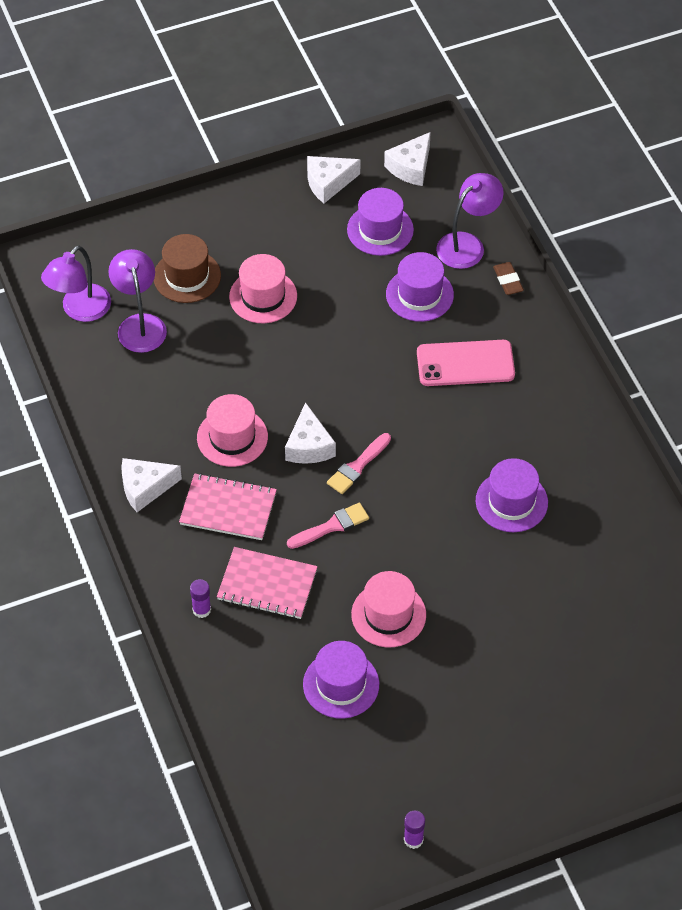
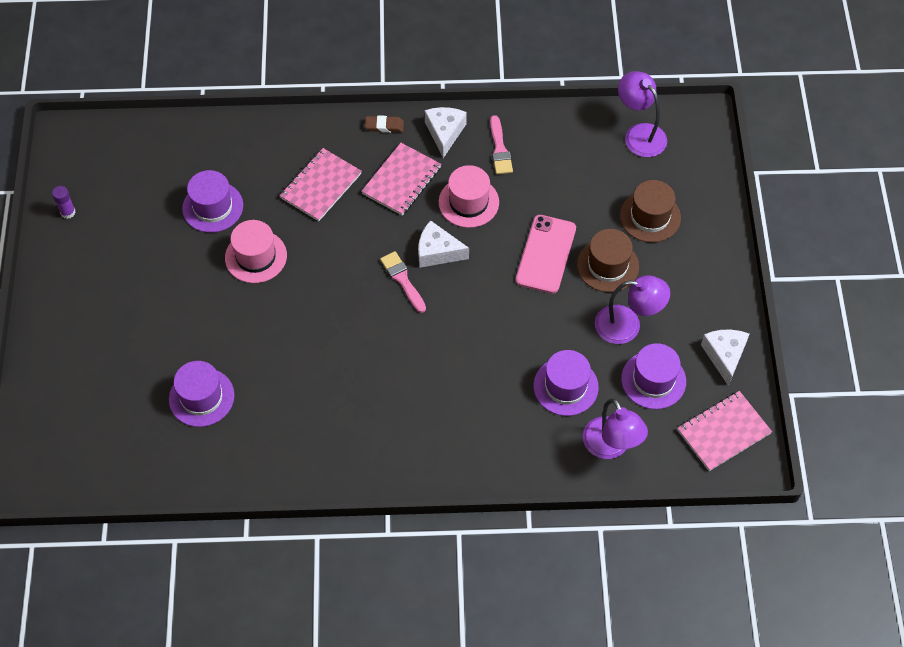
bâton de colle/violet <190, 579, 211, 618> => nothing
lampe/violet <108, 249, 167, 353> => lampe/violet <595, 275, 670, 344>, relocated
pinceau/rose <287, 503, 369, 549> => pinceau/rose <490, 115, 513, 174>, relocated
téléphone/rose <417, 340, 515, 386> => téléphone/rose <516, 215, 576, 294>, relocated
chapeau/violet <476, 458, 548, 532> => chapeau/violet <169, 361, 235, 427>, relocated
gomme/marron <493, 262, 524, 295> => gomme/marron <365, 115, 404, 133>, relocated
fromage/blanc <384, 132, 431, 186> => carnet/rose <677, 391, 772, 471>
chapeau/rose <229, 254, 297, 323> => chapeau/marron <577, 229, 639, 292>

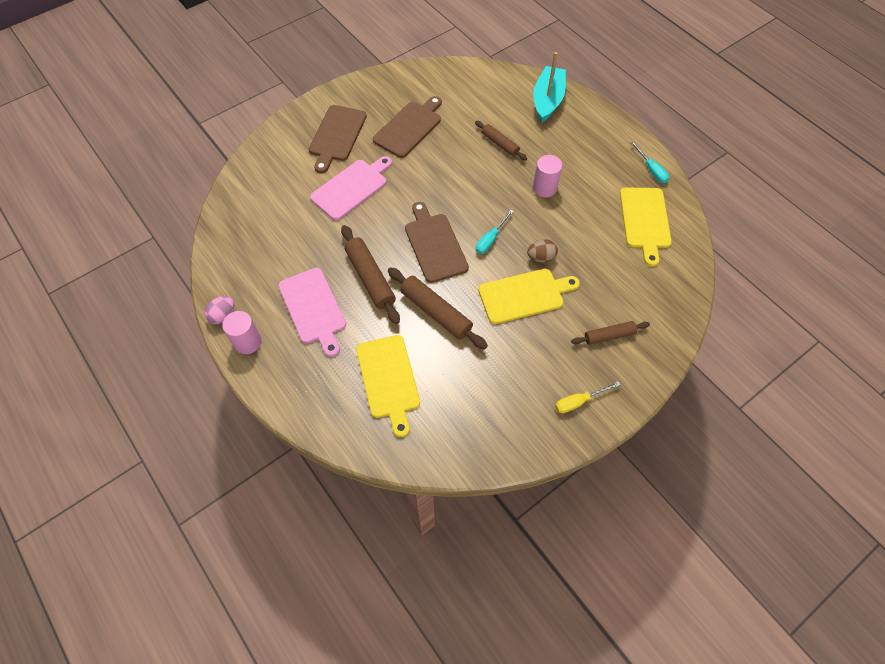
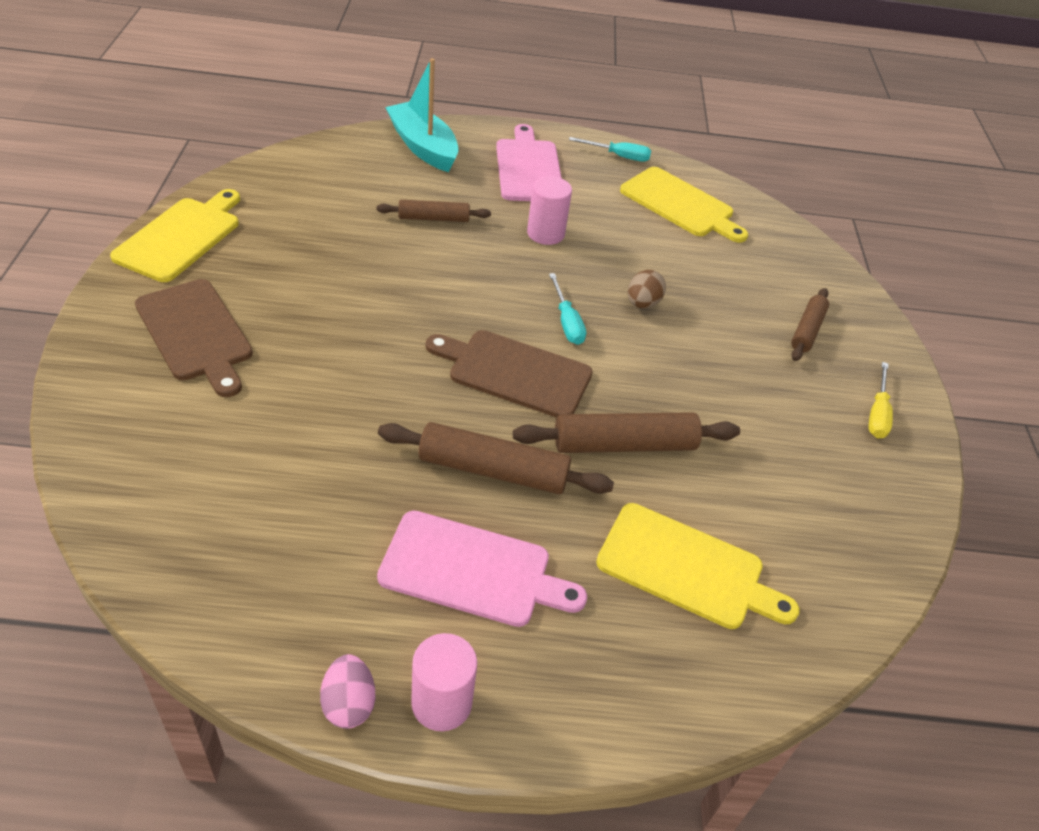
planche à découper/marron <373, 96, 442, 158> => nothing
planche à découper/rose <310, 156, 392, 220> => planche à découper/rose <496, 124, 562, 201>, relocated
planche à découper/jaune <478, 269, 580, 324> => planche à découper/jaune <110, 189, 240, 282>, relocated

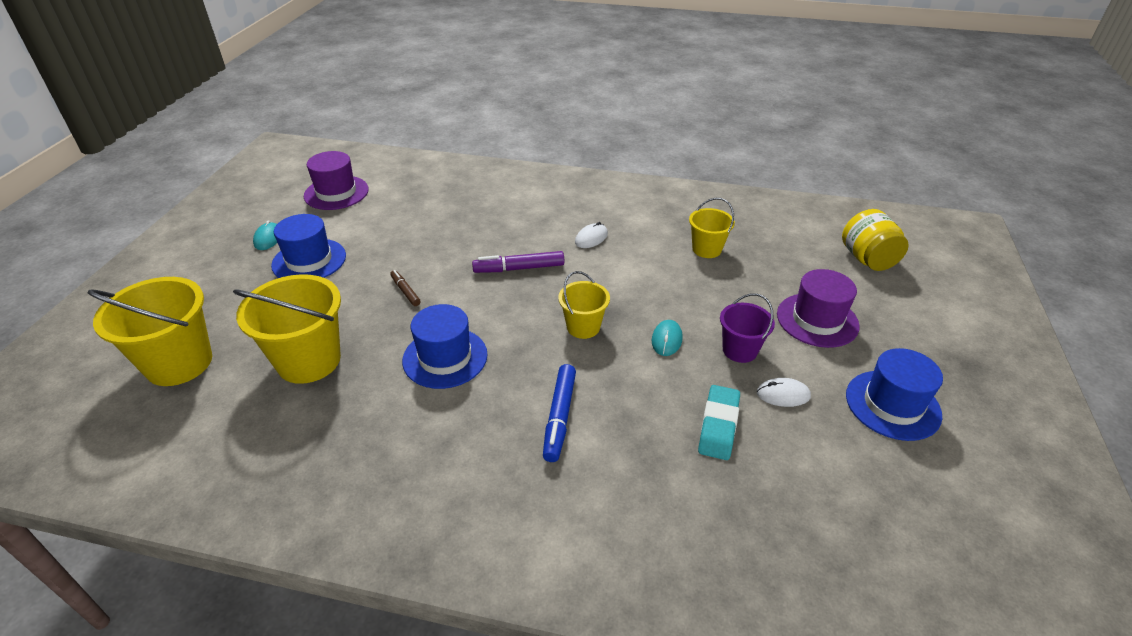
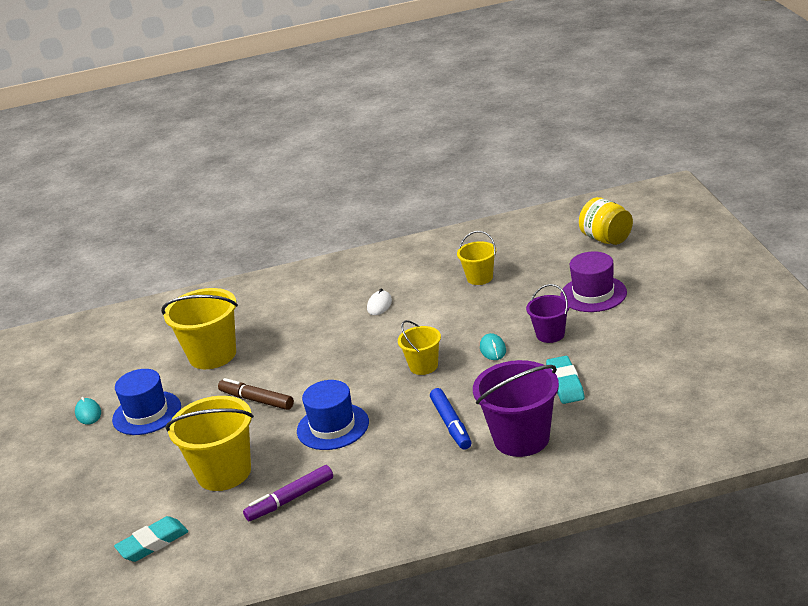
chapeau/violet <304, 151, 369, 210> => nothing
souris/blanc <757, 378, 811, 407> => nothing
chapeau/bleu <846, 348, 943, 441> => nothing
nothing => gomme/turquoise <114, 516, 188, 562>
nothing => seau/violet <473, 360, 559, 457>
seau/jaune <87, 277, 212, 386> => seau/jaune <161, 288, 238, 369>, relocated
feutre/violet <472, 251, 564, 273> => feutre/violet <243, 465, 333, 521>, relocated
feutre/marron <390, 270, 421, 306> => feutre/marron <218, 378, 294, 410>, x1.67

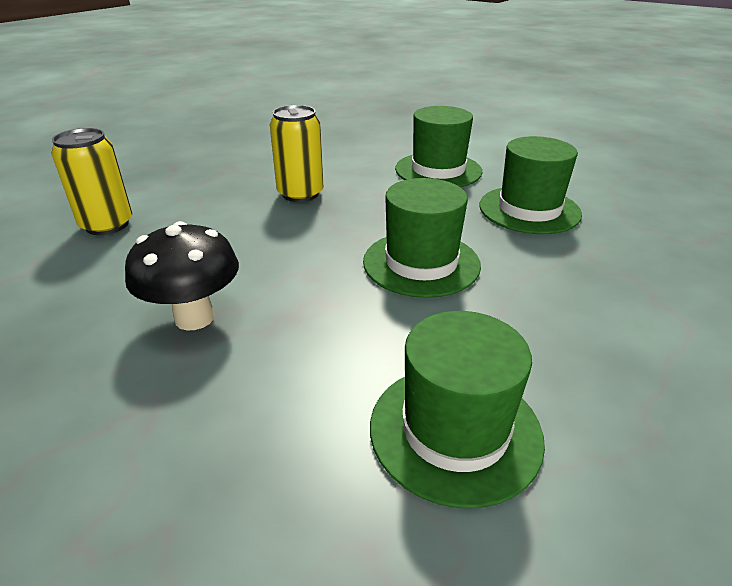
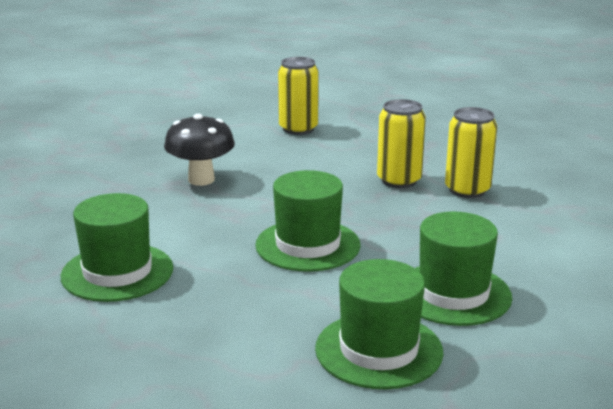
nothing => canette/jaune <445, 107, 497, 198>
chapeau/vert <395, 106, 482, 187> => chapeau/vert <315, 259, 444, 389>, relocated

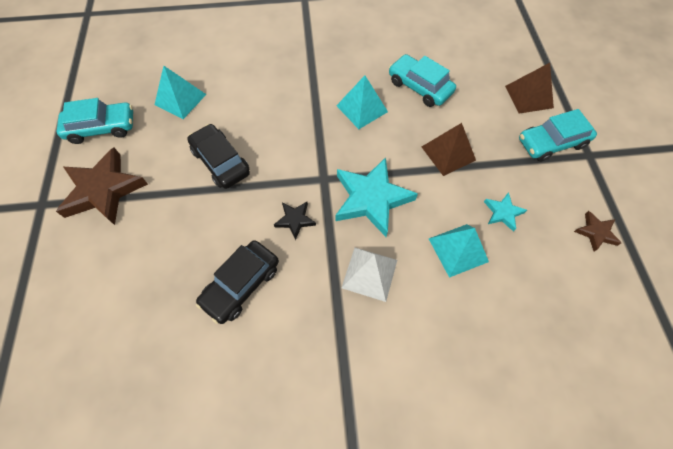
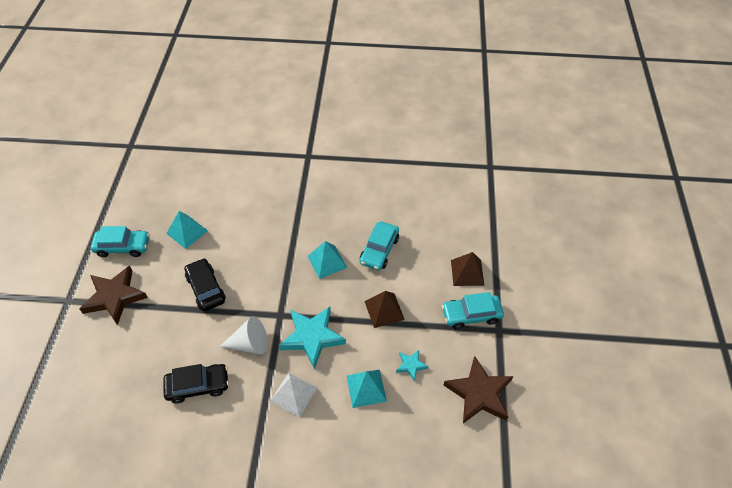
étoile/noir <274, 202, 316, 240> => cône/blanc <219, 316, 268, 354>
voiture/noir <196, 240, 279, 324> => voiture/noir <163, 364, 229, 404>, 150 degrees counterclockwise
voiture/turquoise <389, 54, 456, 107> => voiture/turquoise <360, 221, 399, 270>, 120 degrees counterclockwise
étoile/marron <574, 211, 621, 251> => étoile/marron <444, 356, 513, 424>, x2.07

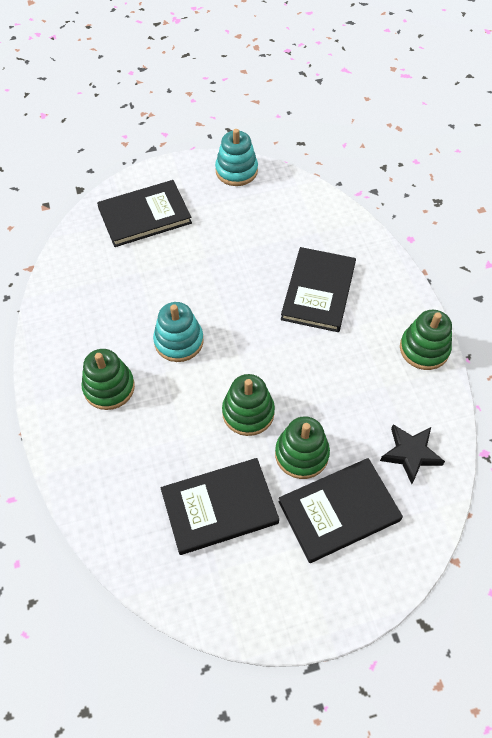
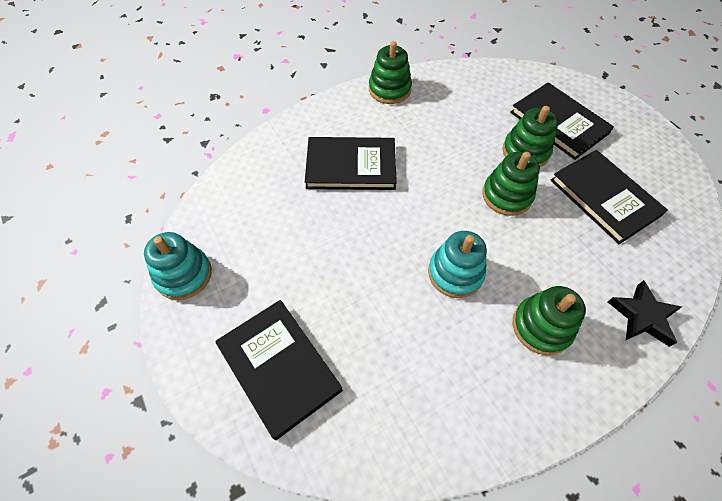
étoile/noir <380, 424, 445, 484> => étoile/noir <608, 280, 682, 347>, relocated

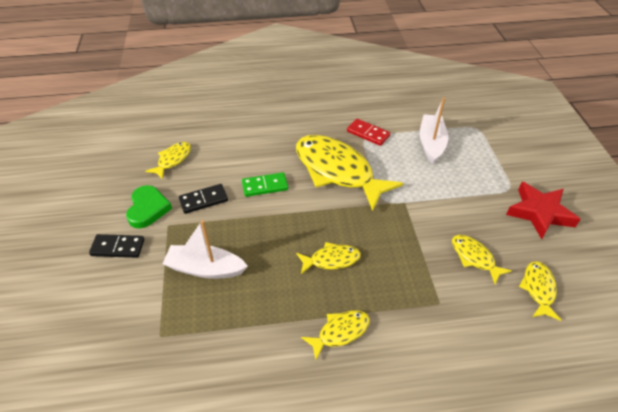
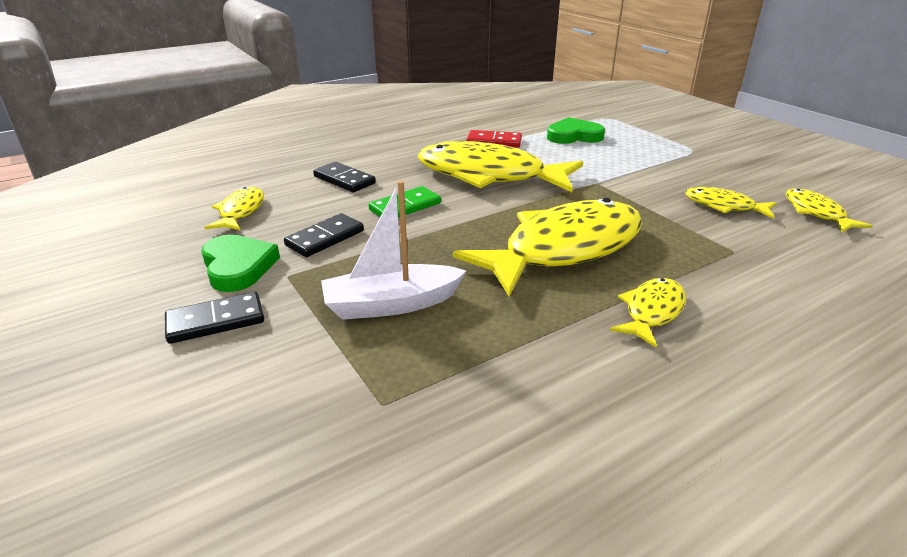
étoile/rouge <506, 182, 581, 239> => nothing
nothing => domino/noir <313, 162, 376, 192>
bateau/blanc <420, 97, 448, 164> => cœur/vert <547, 117, 605, 144>
poisson/jaune <296, 242, 361, 274> => poisson/jaune <453, 198, 642, 297>, x2.14

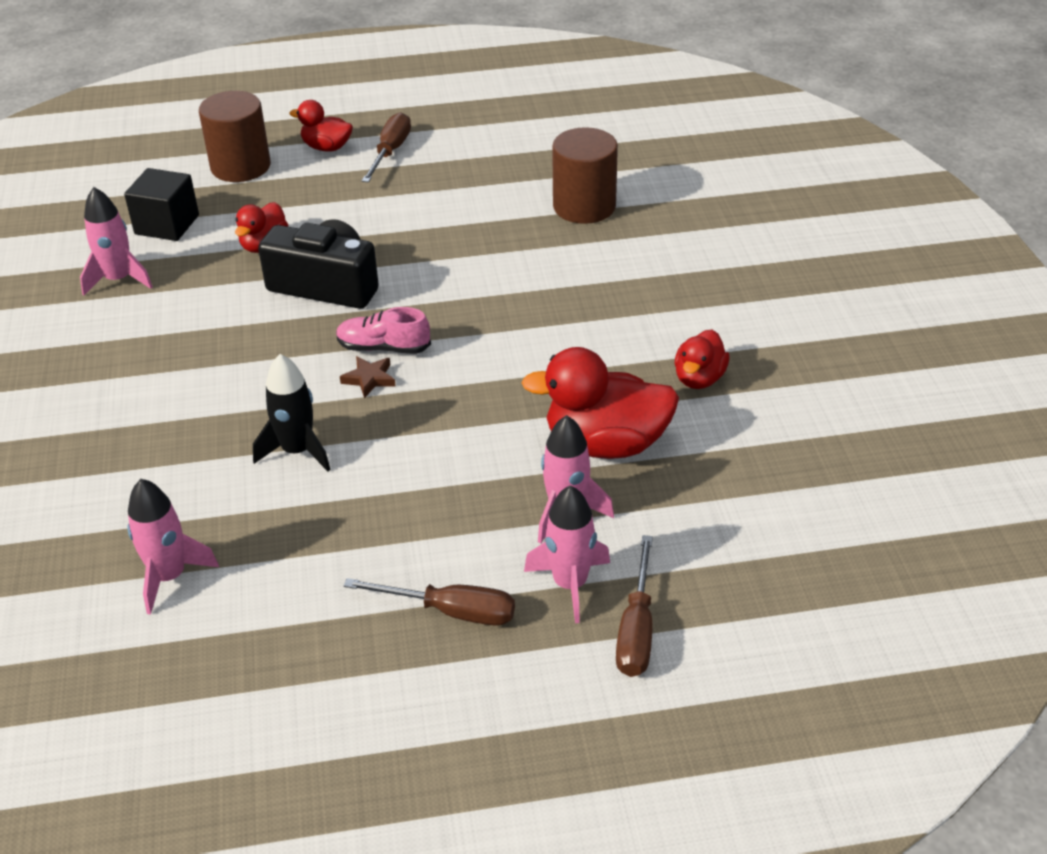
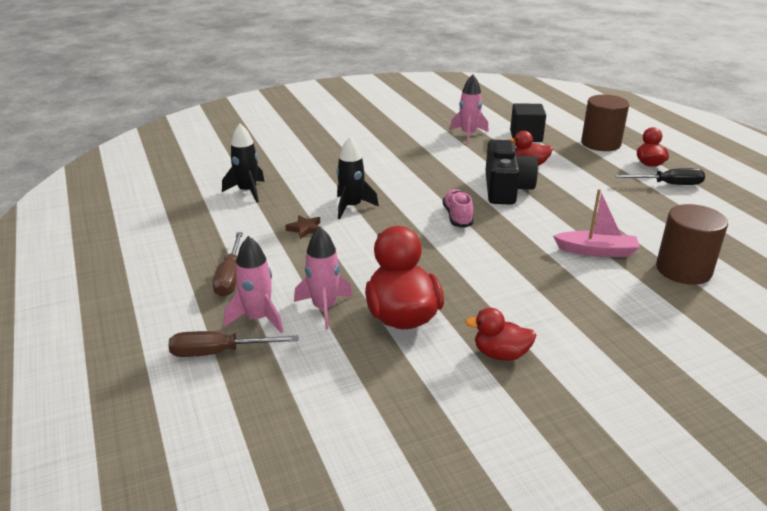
nothing => bateau/rose <553, 189, 640, 257>
étoile/marron <340, 356, 395, 398> => étoile/marron <285, 215, 320, 239>, relocated
fusée/rose <127, 479, 219, 615> => fusée/noir <222, 123, 265, 202>
tournevis/marron <362, 112, 411, 183> => tournevis/noir <615, 168, 705, 185>

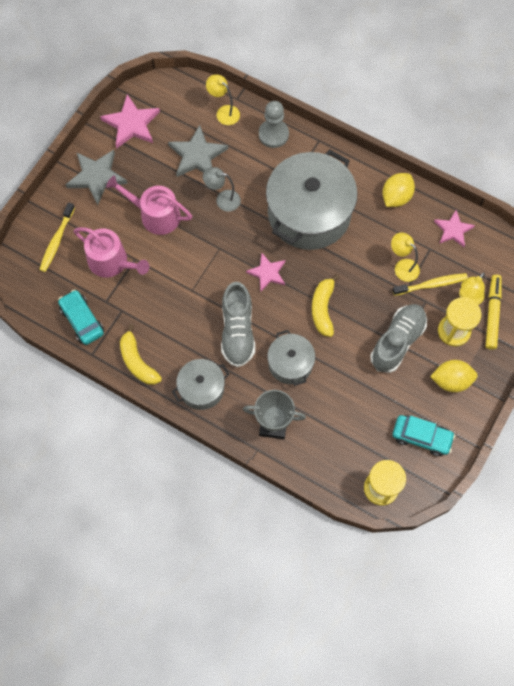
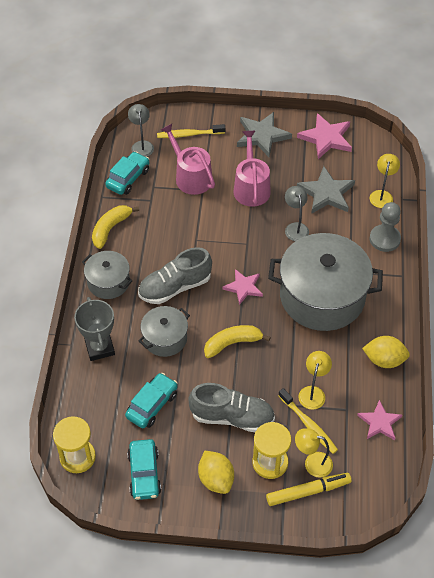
nothing => voiture/turquoise <125, 373, 178, 428>
nothing => lampe/gris <128, 104, 154, 157>
arrosoir/rose <74, 227, 149, 278> => arrosoir/rose <161, 124, 215, 195>, 135 degrees clockwise

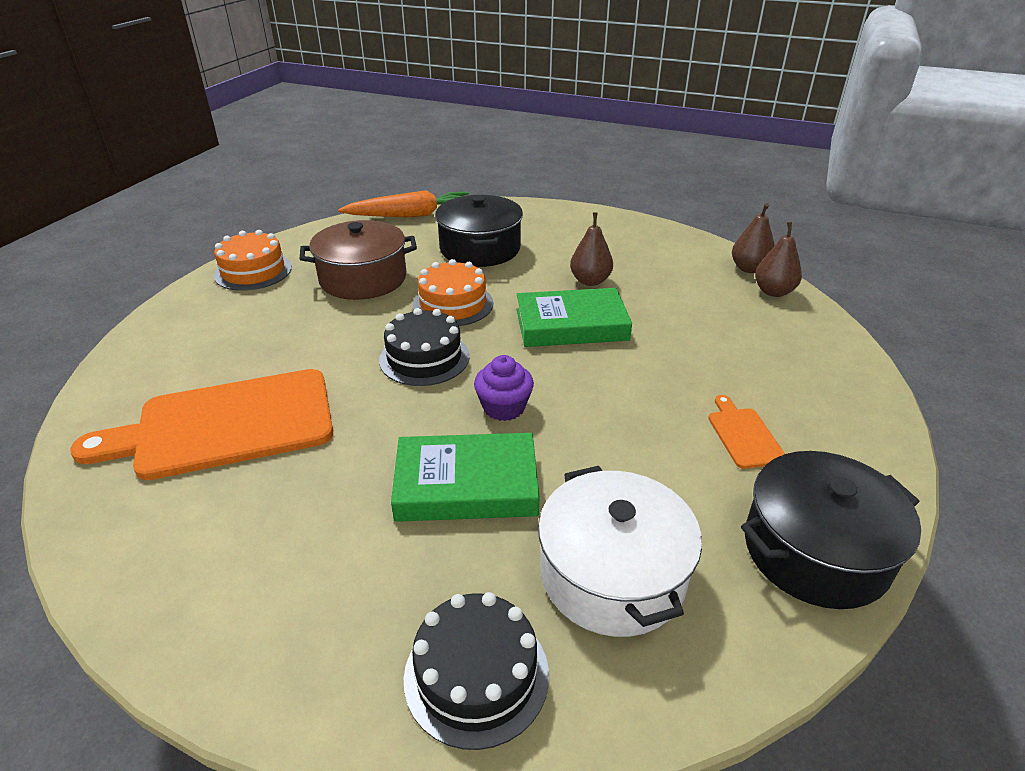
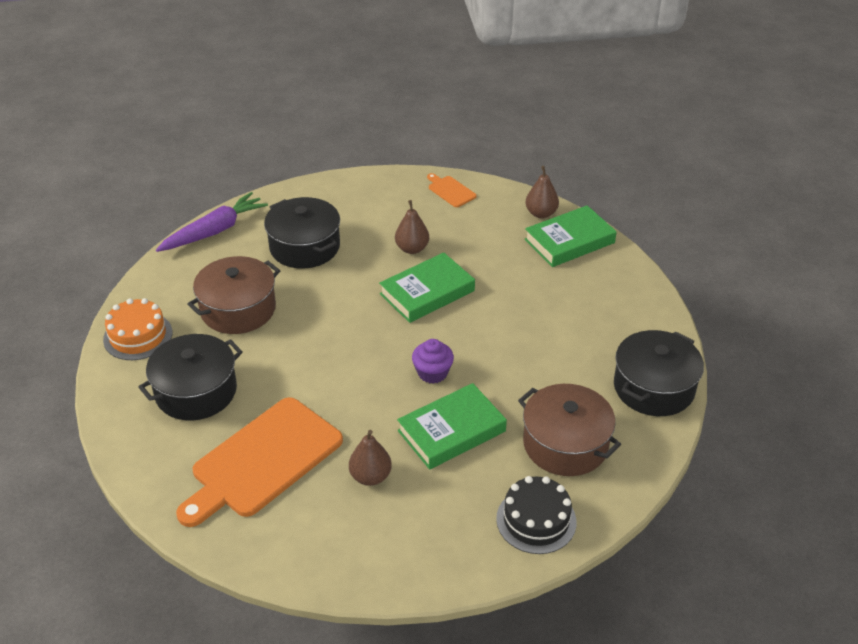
gâteau/noir <379, 308, 470, 386> => nothing
gâteau/orange <413, 259, 493, 326> => nothing
nothing => marmite/noir <138, 334, 243, 420>
nothing => livre/vert <524, 205, 617, 267>
planche à découper/orange <708, 395, 785, 469> => planche à découper/orange <427, 173, 477, 207>, relocated
poire/marron <732, 203, 775, 273> => poire/marron <349, 430, 392, 486>, relocated
carotte/orange <338, 190, 469, 218> => carotte/violet <156, 192, 268, 252>
marmite/blanc <538, 466, 702, 637> => marmite/marron <518, 384, 621, 476>

